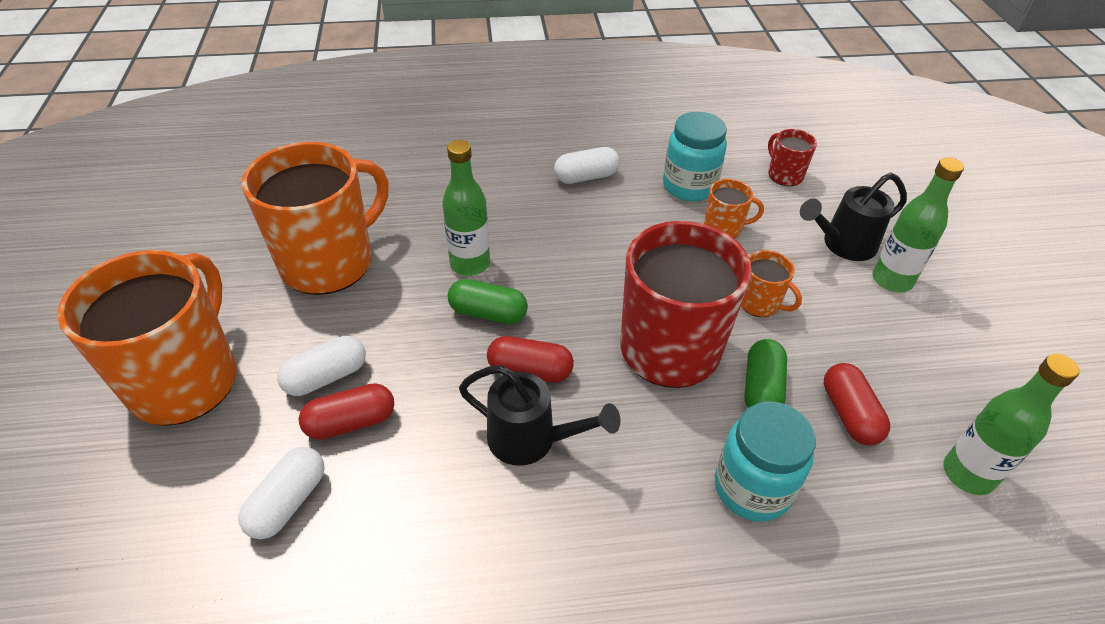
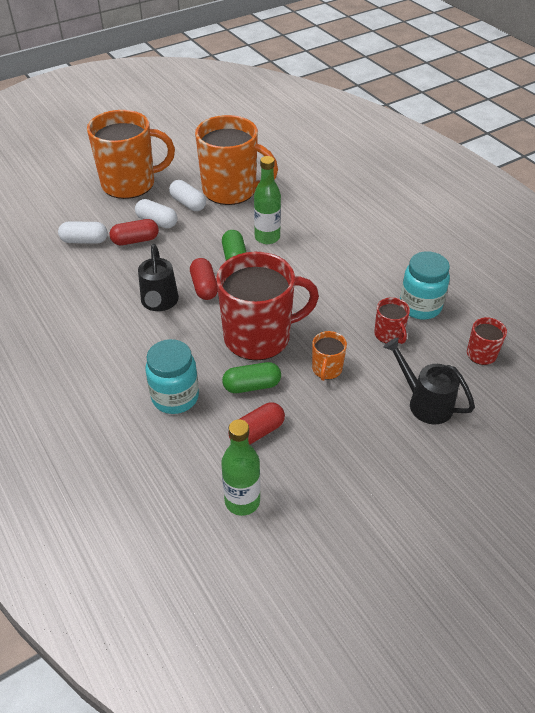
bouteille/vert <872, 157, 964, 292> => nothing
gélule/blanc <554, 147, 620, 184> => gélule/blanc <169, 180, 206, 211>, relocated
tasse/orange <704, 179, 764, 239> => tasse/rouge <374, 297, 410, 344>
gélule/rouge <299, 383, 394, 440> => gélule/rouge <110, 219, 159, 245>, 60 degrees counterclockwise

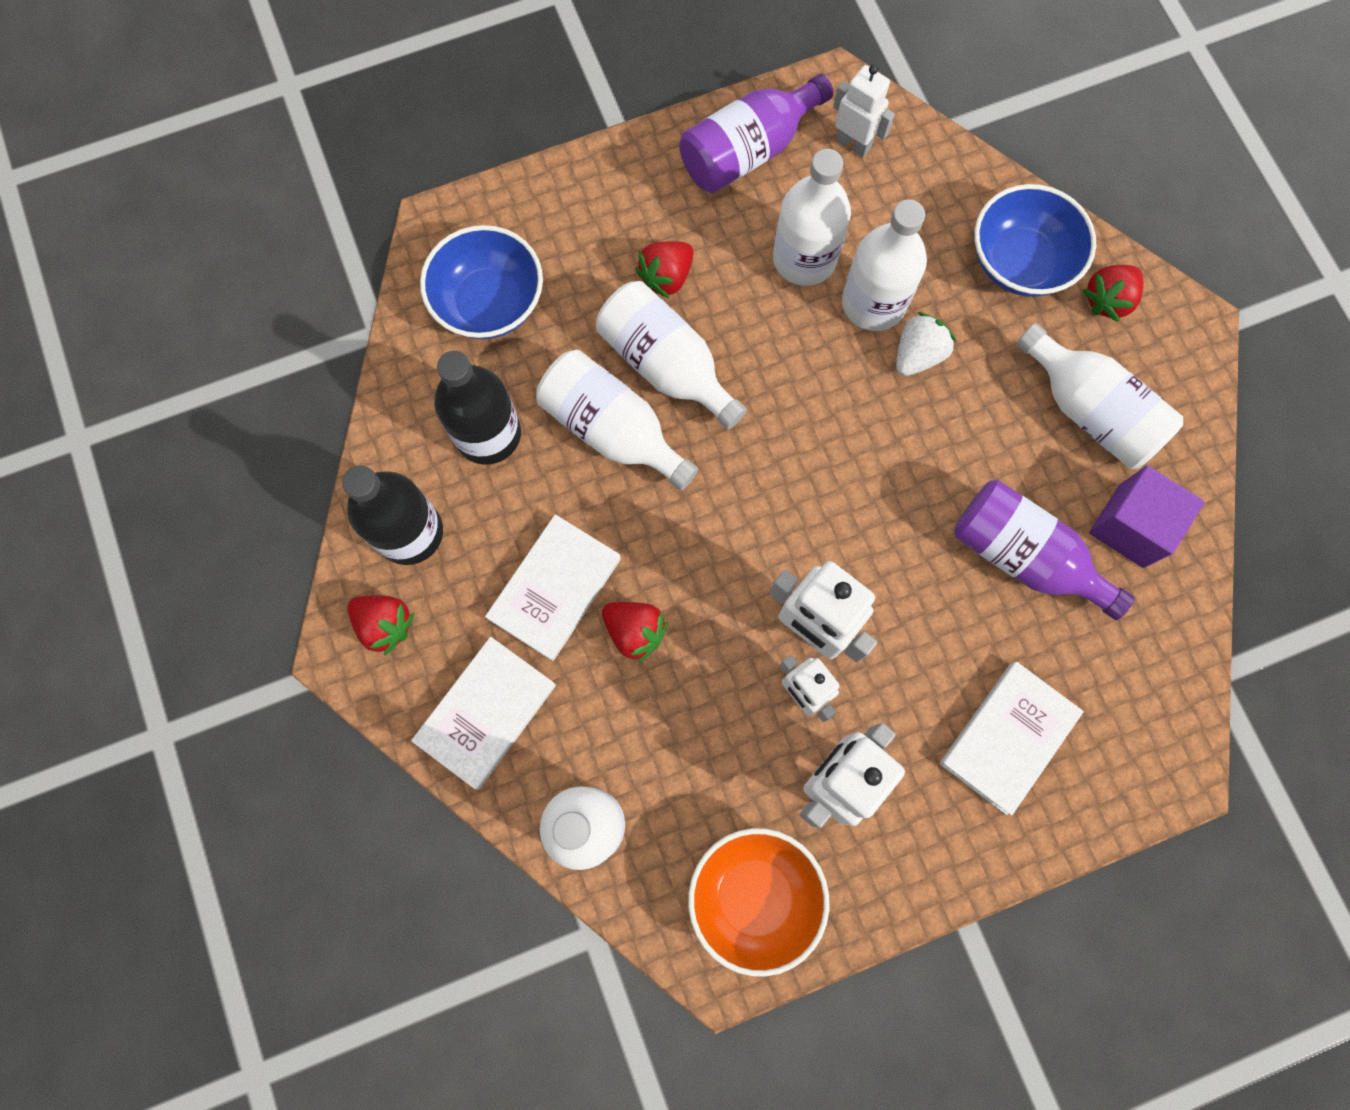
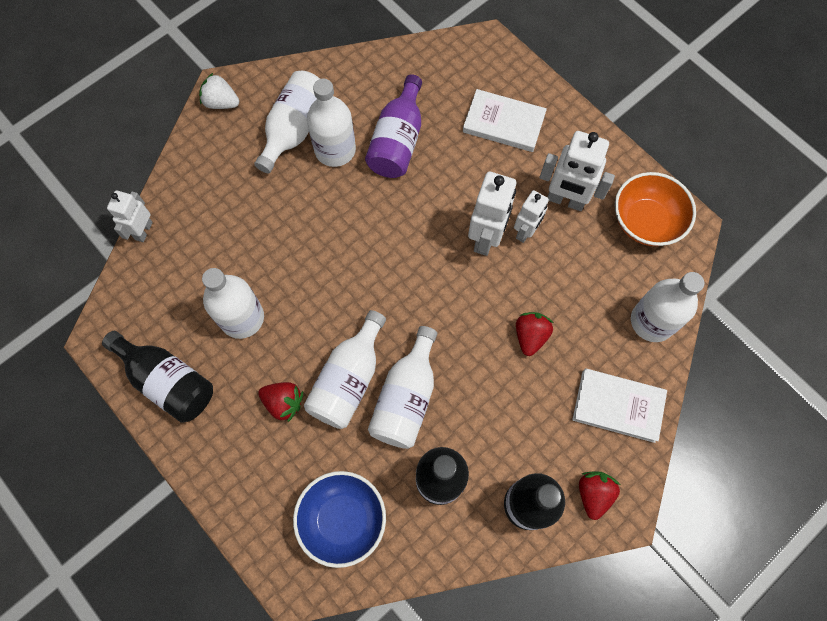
livre/blanc <485, 514, 621, 661> => nothing
bol/bleu <974, 184, 1096, 297> => nothing
fraise/rouge <1082, 265, 1144, 322> => nothing
cube/violet <1089, 465, 1205, 568> => nothing
robot/blanc <833, 65, 895, 158> => robot/blanc <107, 190, 153, 242>, relocated
bouteille/blanc <842, 199, 927, 331> => bouteille/blanc <307, 79, 356, 167>, relocated
fraise/blanc <896, 312, 956, 376> => fraise/blanc <199, 73, 239, 109>, relocated
bouteille/violet <679, 74, 833, 193> => bouteille/noir <102, 331, 213, 423>

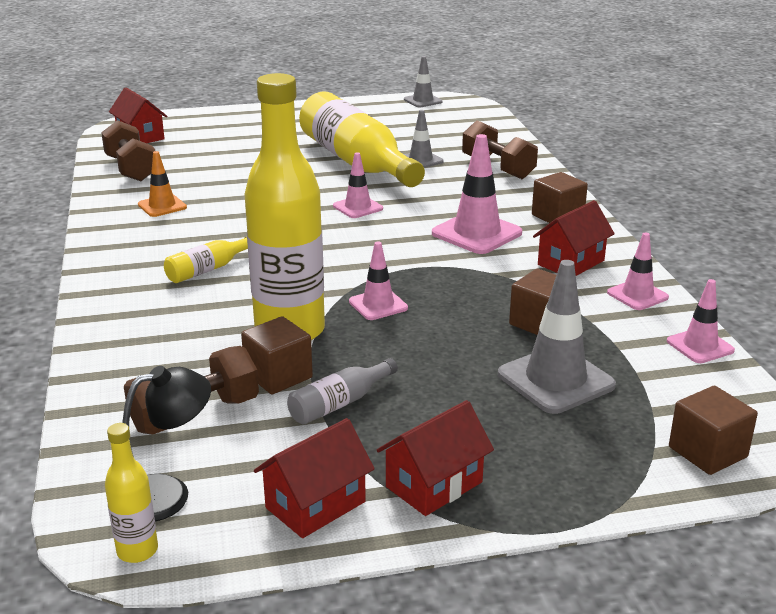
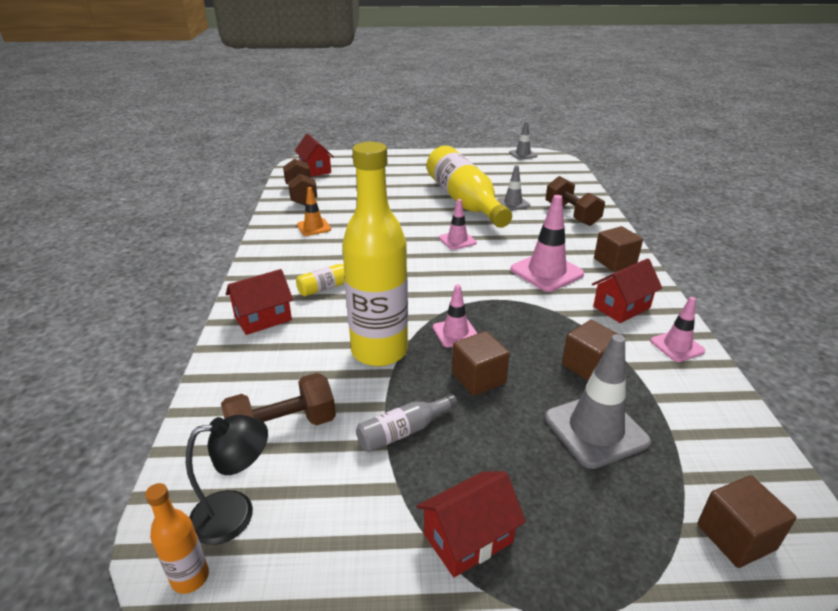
cône de chantier/rose <667, 279, 735, 363> => nothing
cube/marron <241, 316, 313, 394> => cube/marron <452, 331, 510, 396>, relocated
maison/rouge <254, 418, 374, 538> => maison/rouge <226, 269, 293, 335>, relocated
bouteille/jaune <105, 423, 158, 563> => bouteille/orange <145, 483, 209, 594>

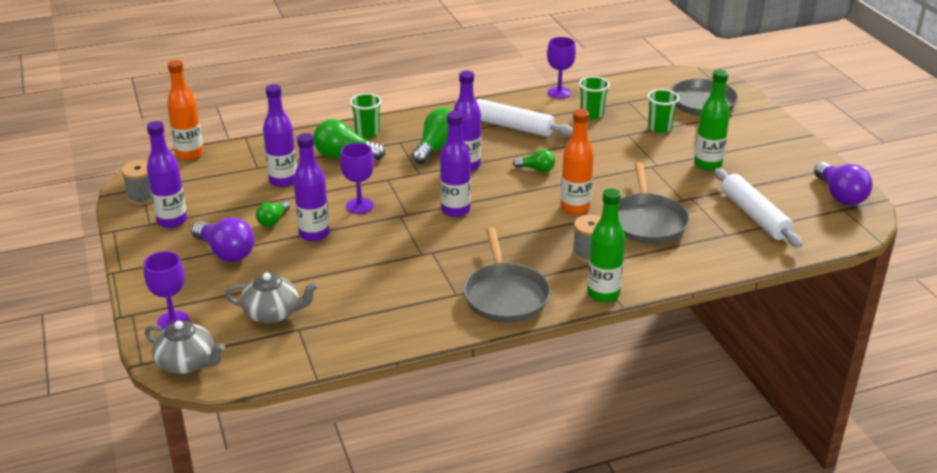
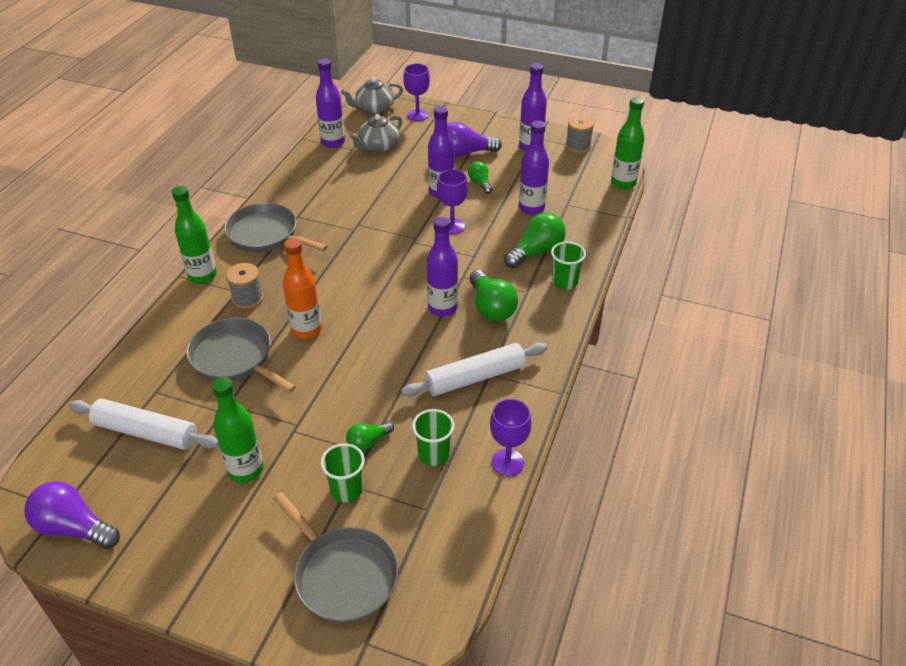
bouteille/violet <440, 111, 471, 217> => bouteille/violet <316, 59, 345, 148>, relocated
ampoule/vert <513, 149, 555, 172> => ampoule/vert <346, 421, 394, 451>, relocated
bouteille/orange <167, 60, 203, 160> => bouteille/vert <611, 97, 645, 189>

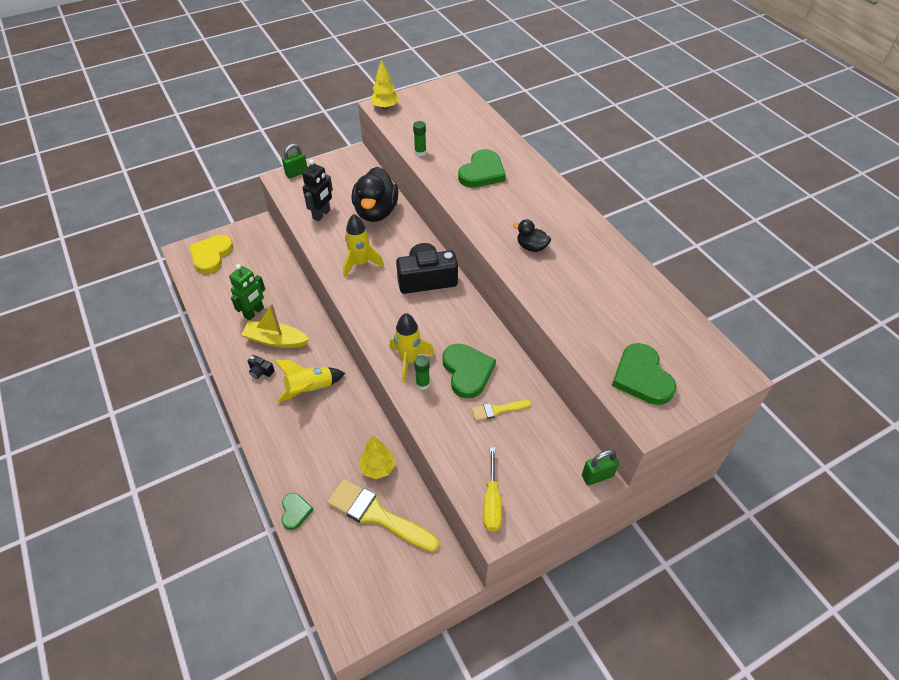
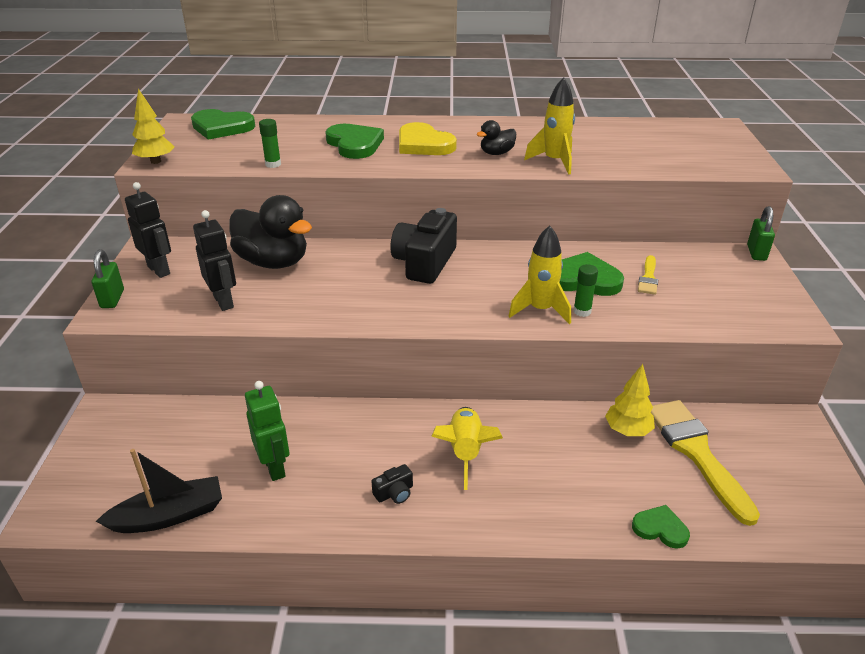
bateau/jaune <241, 304, 309, 348> => nothing
tournevis/jaune <483, 447, 502, 532> => nothing
nothing => bateau/noir <96, 449, 222, 533>
nothing => robot/noir <125, 182, 171, 278>
cœur/jaune <189, 235, 233, 274> => cœur/jaune <399, 122, 457, 155>, relocated
fusée/jaune <343, 214, 384, 277> => fusée/jaune <524, 77, 575, 175>, relocated
cœur/vert <612, 343, 676, 405> => cœur/vert <191, 109, 255, 140>, relocated
pinceau/jaune <327, 479, 439, 552> => pinceau/jaune <651, 400, 760, 526>, 105 degrees clockwise

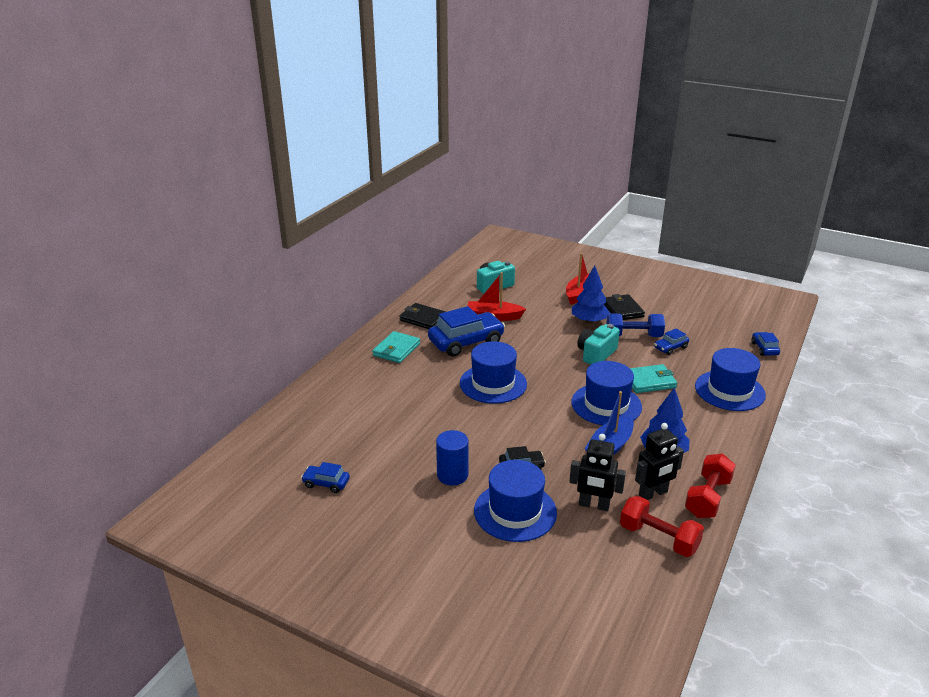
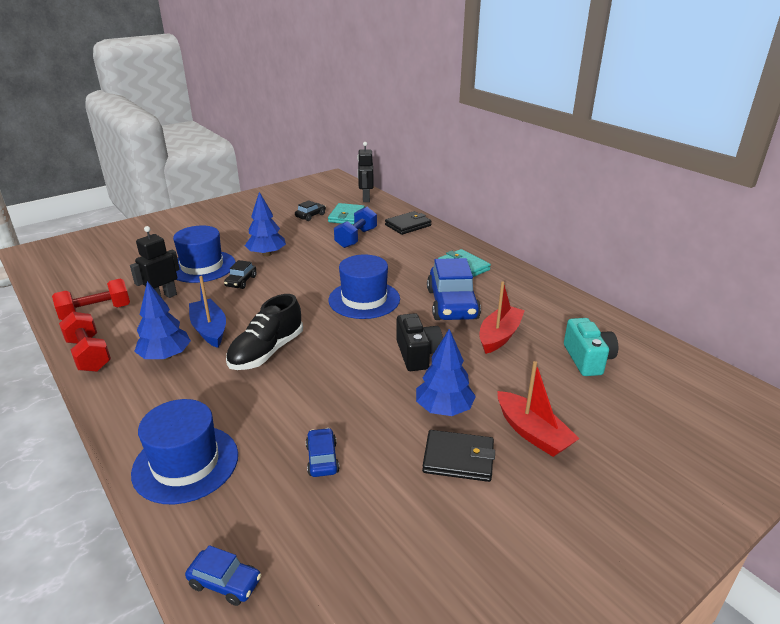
appareil photo/turquoise <577, 324, 620, 365> => nothing
nothing => appareil photo/noir <396, 313, 443, 371>
portefeuille/noir <399, 303, 446, 329> => portefeuille/noir <385, 211, 432, 235>, relocated
haltère/bleu <606, 314, 665, 337> => haltère/bleu <334, 207, 377, 248>, relocated
portefeuille/turquoise <630, 364, 677, 393> => portefeuille/turquoise <328, 203, 365, 225>, relocated
robot/noir <635, 423, 684, 500> => robot/noir <358, 142, 374, 202>, relocated
cylindre/bleu <436, 430, 469, 486> => arbre/bleu <245, 192, 286, 257>
chapeau/bleu <571, 361, 642, 425> => chaussure/noir <226, 294, 303, 370>
voiture/bleu <301, 462, 350, 493> => voiture/noir <295, 200, 326, 221>

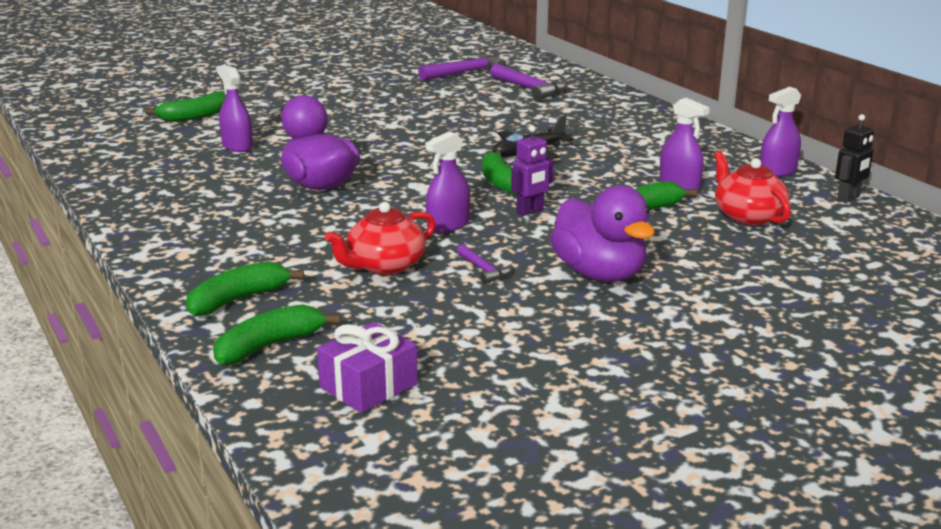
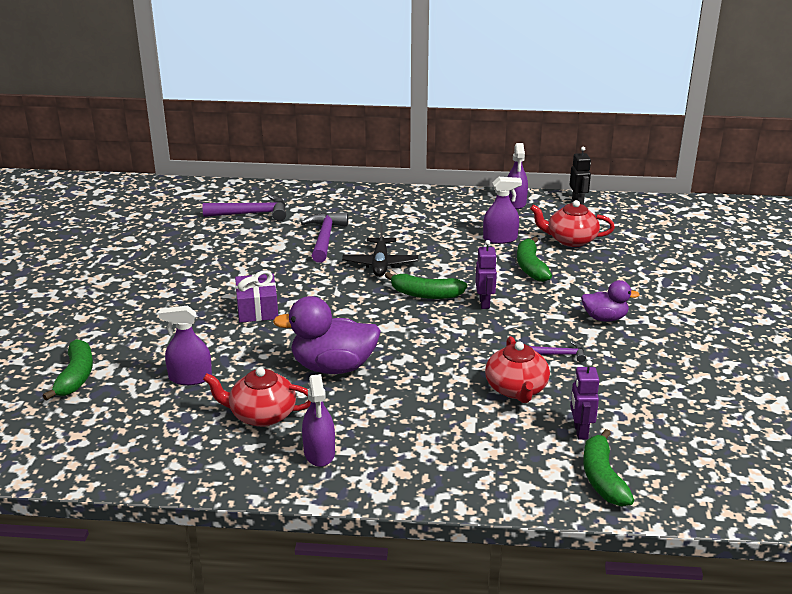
banane/vert <186, 261, 304, 317> => nothing
nothing => théière/rouge <203, 367, 311, 427>
nothing => robot/violet <570, 360, 599, 440>
cadeau/violet <317, 322, 418, 413> => cadeau/violet <235, 271, 278, 323>, relocated
marteau/violet <418, 54, 507, 81> => marteau/violet <301, 212, 348, 263>, relocated
vaporisateur/violet <426, 131, 470, 233> => vaporisateur/violet <302, 374, 335, 467>, relocated
canard/violet <550, 185, 655, 282> => canard/violet <581, 280, 640, 322>, x0.58

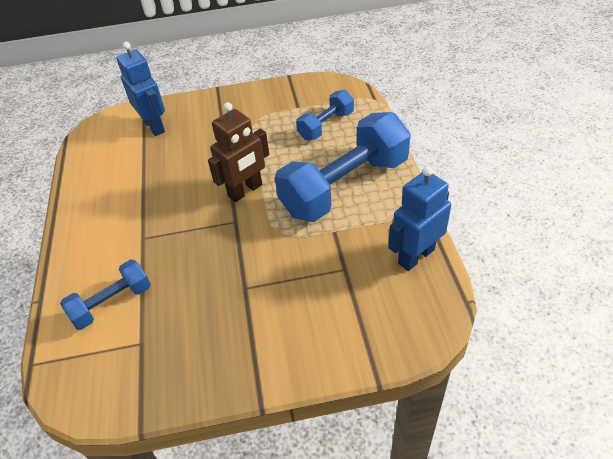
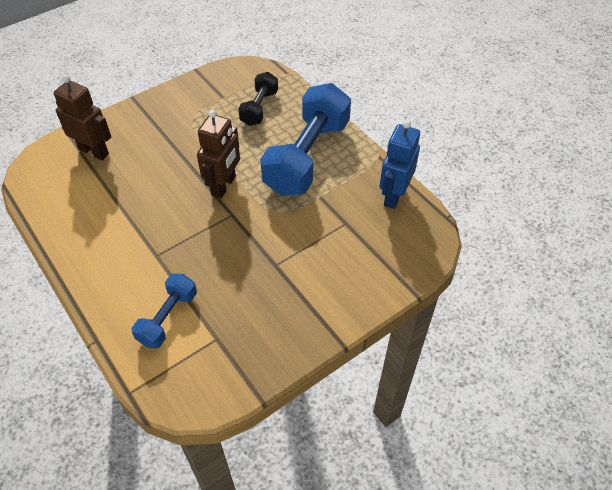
robot/bleu <117, 42, 165, 136> => robot/marron <54, 75, 111, 161>
haltère/bleu <296, 90, 354, 140> => haltère/noir <238, 72, 278, 126>

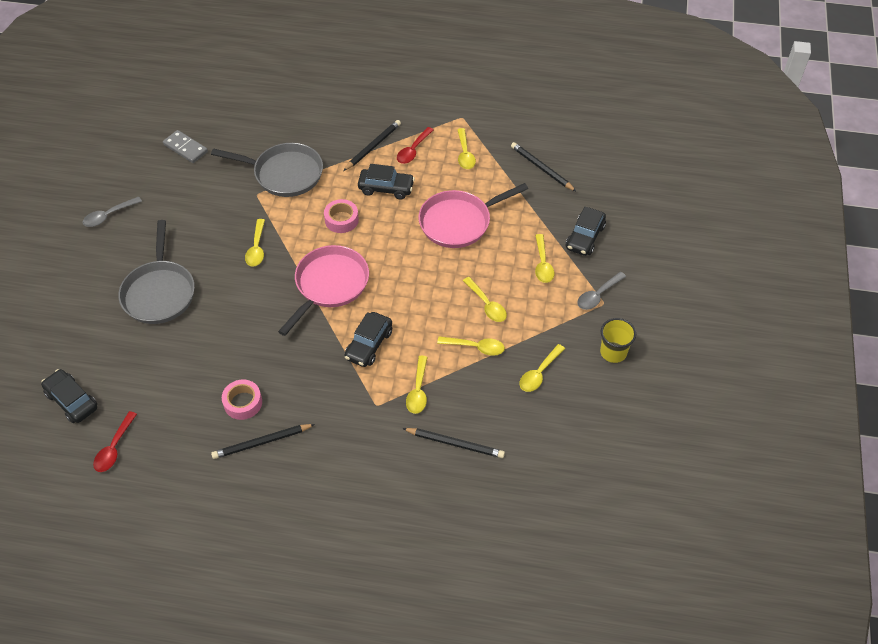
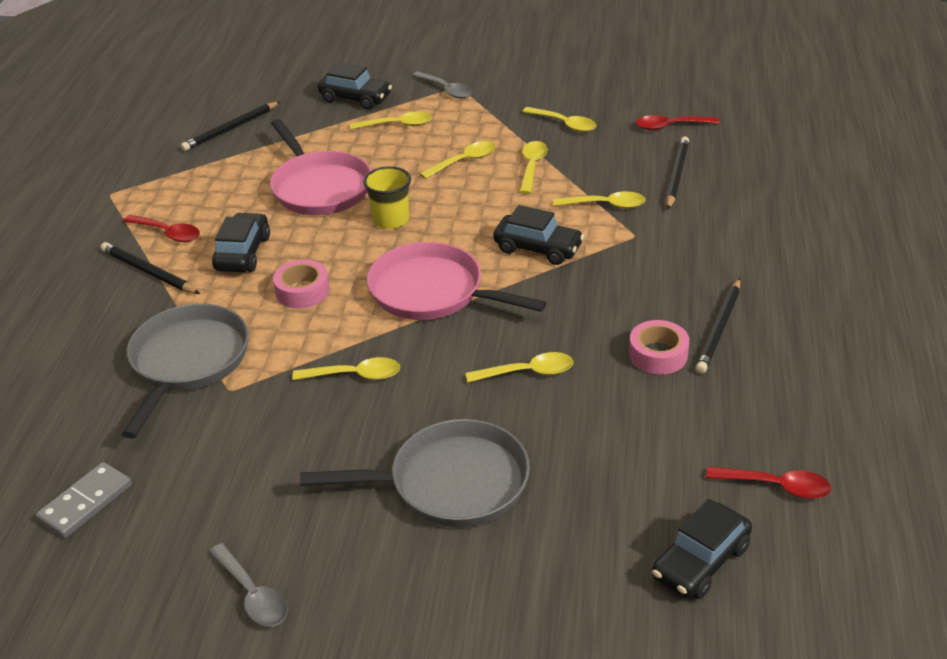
nothing => cuillère/rouge <636, 115, 720, 130>
cuillère/jaune <457, 128, 476, 169> => cuillère/jaune <466, 352, 574, 383>, relocated
gobelet/jaune <600, 318, 636, 363> => gobelet/jaune <363, 166, 411, 229>, relocated
crayon/noir <211, 424, 315, 459> => crayon/noir <695, 278, 740, 374>, 45 degrees clockwise

